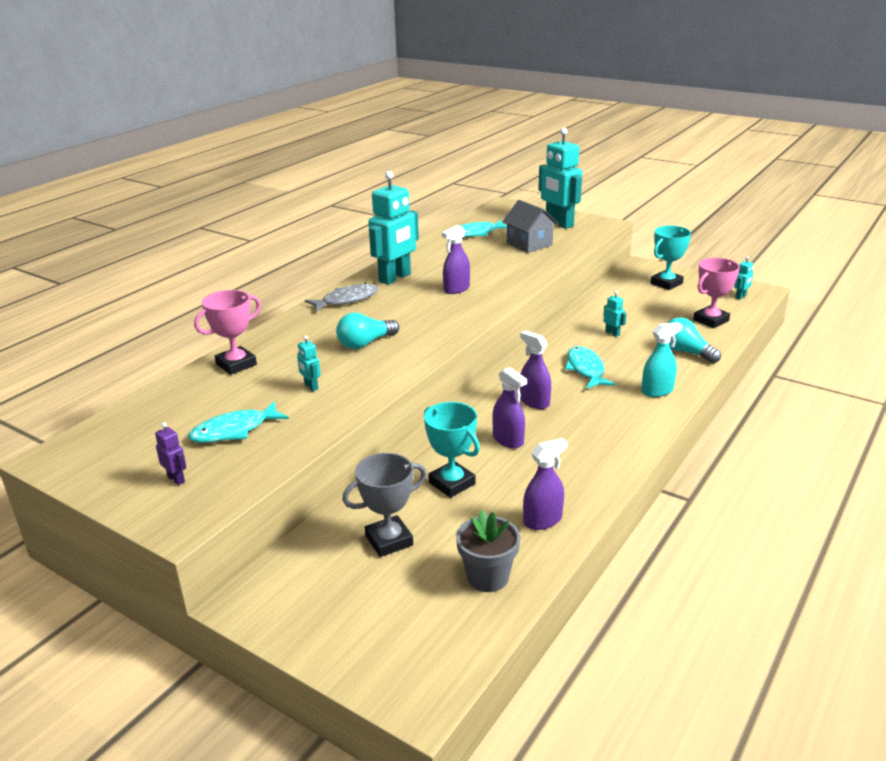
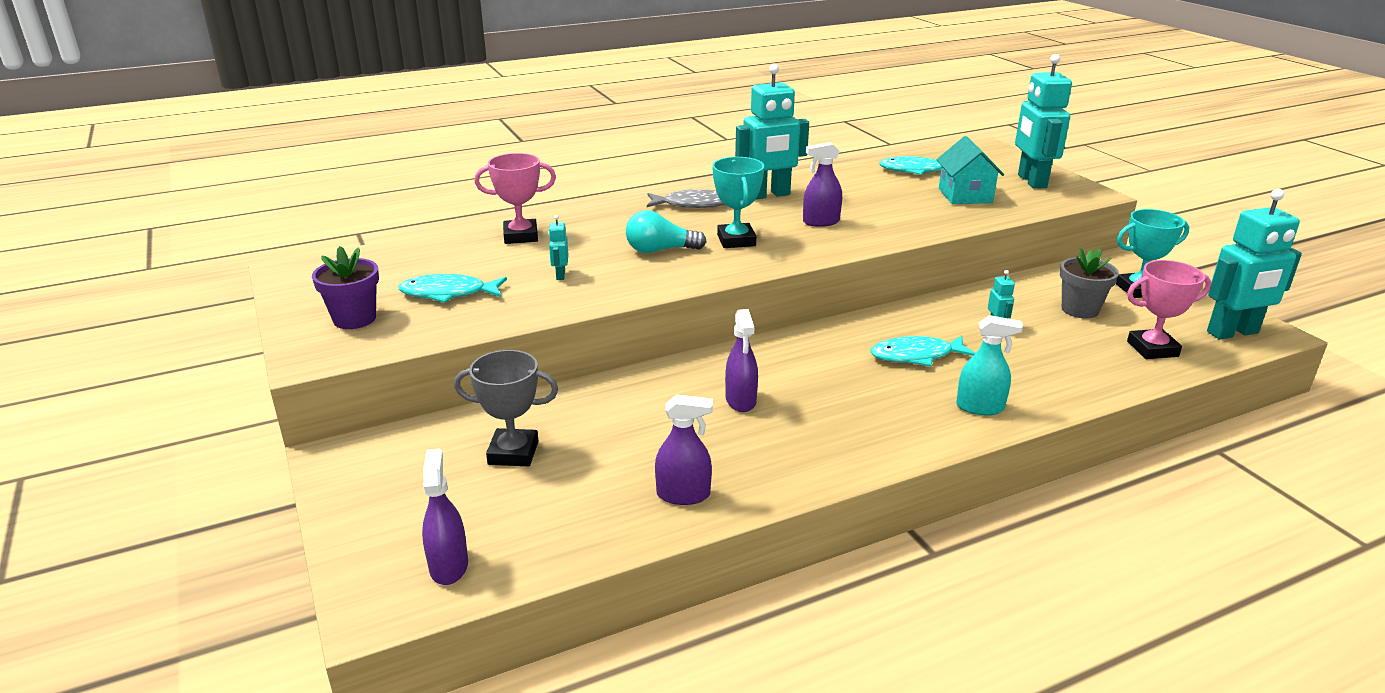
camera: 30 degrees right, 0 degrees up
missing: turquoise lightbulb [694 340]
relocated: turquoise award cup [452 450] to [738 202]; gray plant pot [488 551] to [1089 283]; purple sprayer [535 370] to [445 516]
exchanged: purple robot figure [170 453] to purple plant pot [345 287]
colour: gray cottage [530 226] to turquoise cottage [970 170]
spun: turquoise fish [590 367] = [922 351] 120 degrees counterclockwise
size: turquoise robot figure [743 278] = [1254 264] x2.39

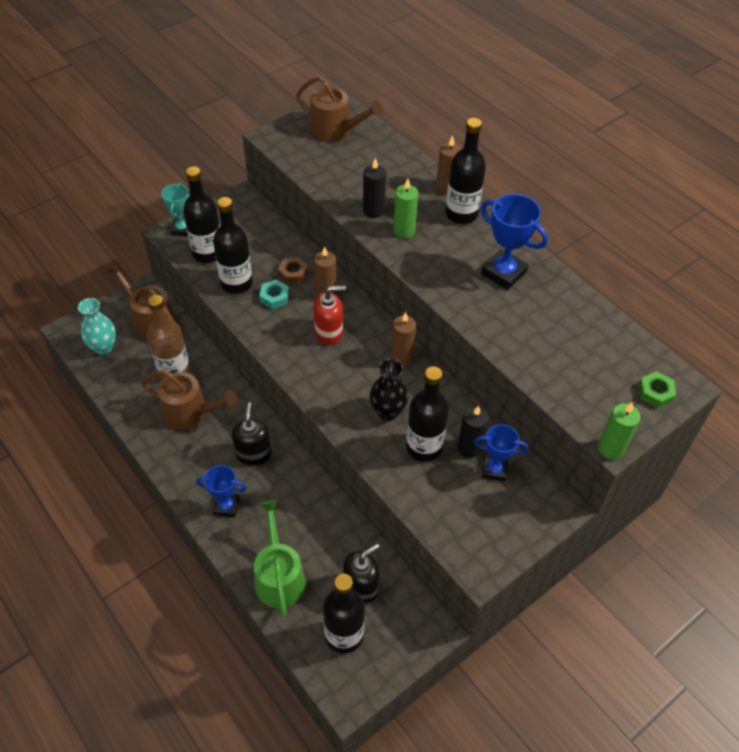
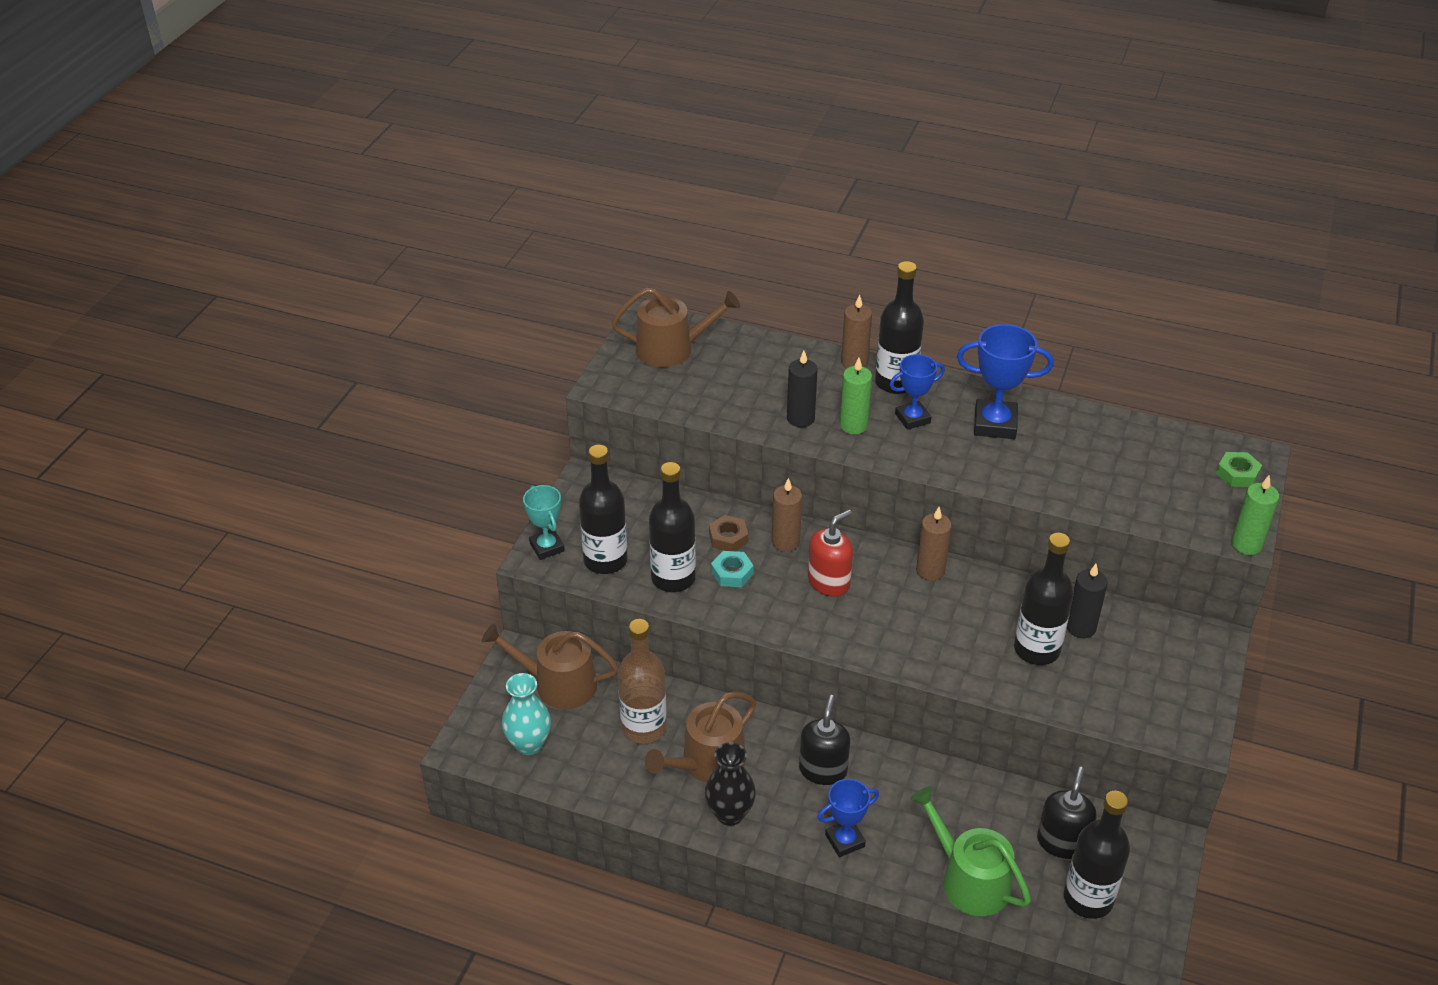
camera: 30 degrees left, 10 degrees down
relocated: black tall vase [389 389] to [730 784]; blue award cup [501 452] to [917 392]
spun: brown watering can [190 400] = [700 737] 150 degrees clockwise; black soap pump [252 434] = [824 740] 45 degrees clockwise

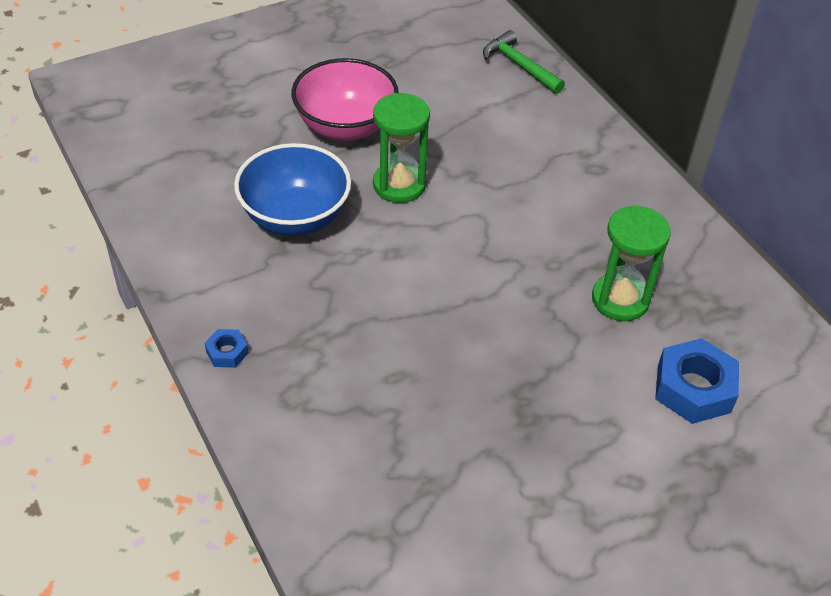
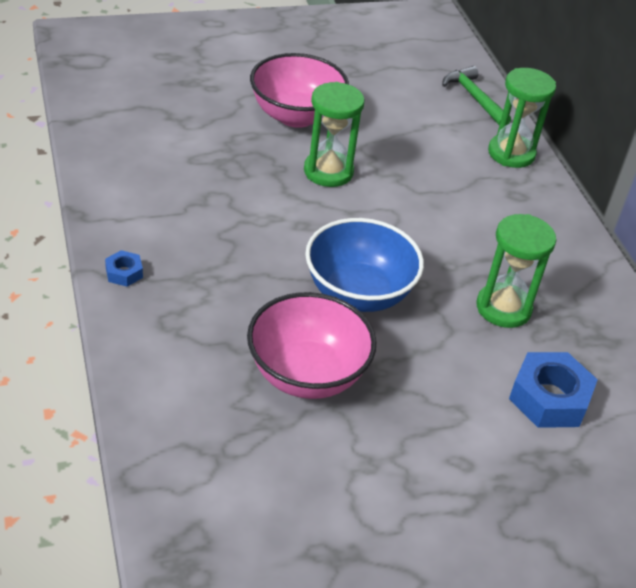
camera: 10 degrees right, 5 degrees down
appeared: rose-pink bowl [311 345]; emerald sand timer [522 118]
relocated: blue bowl [292 189] to [364 265]

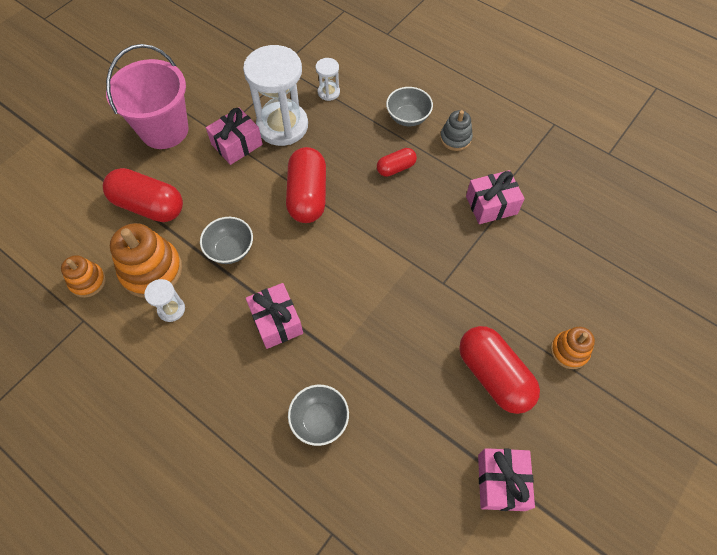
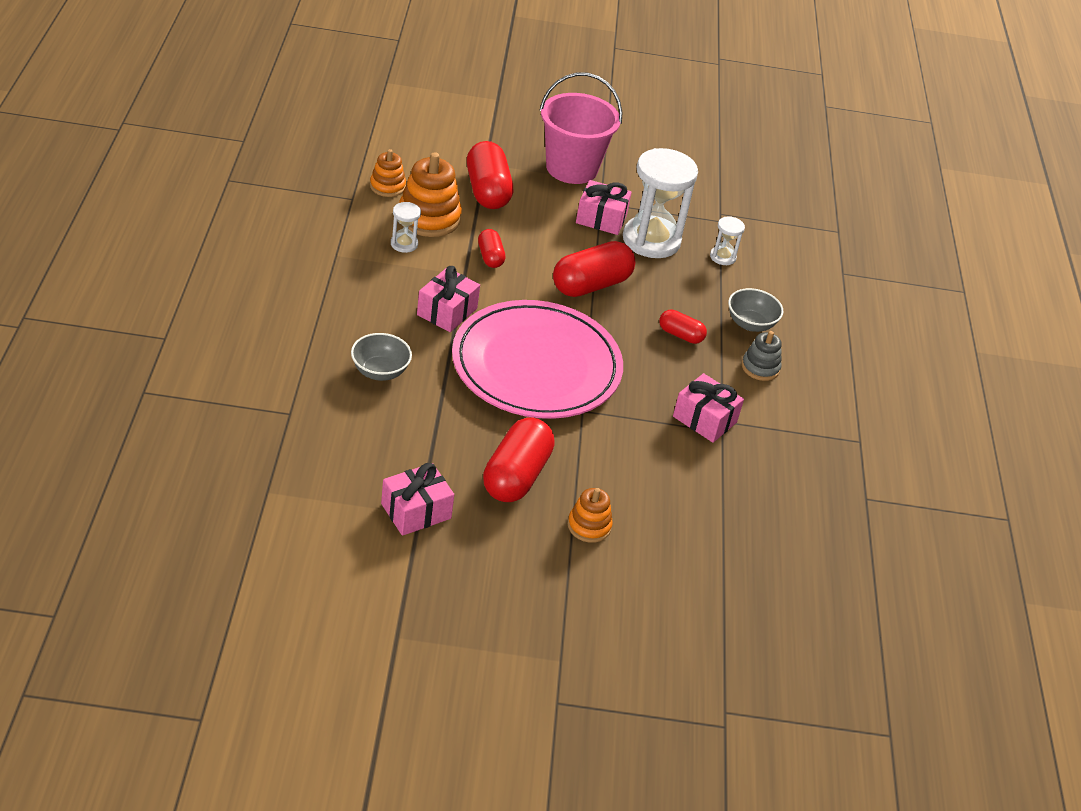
camera: 50 degrees right, 20 degrees down
appeared: rose-pink dinner plate [537 359]
exchanged: gray bowl [226 240] to red pill shape [491 248]

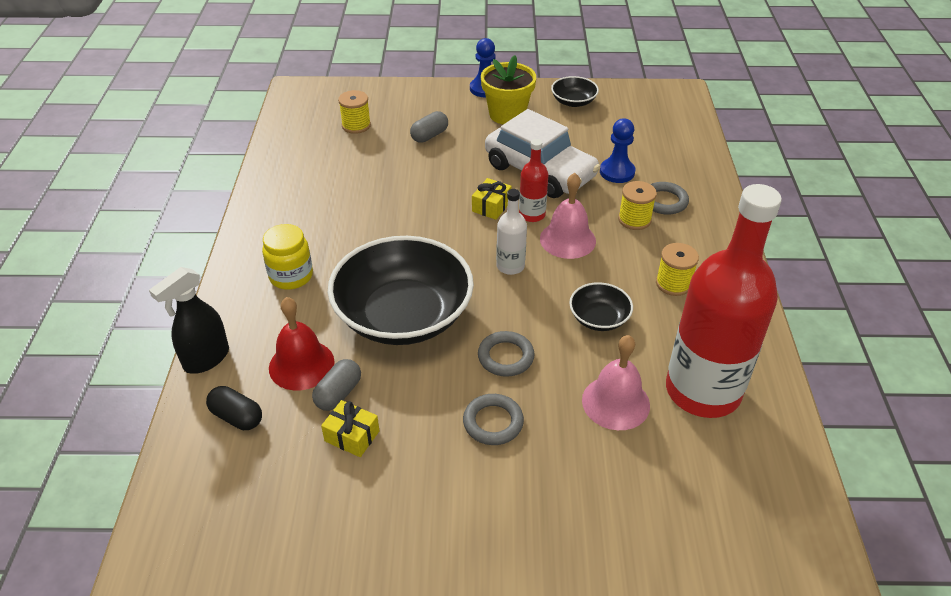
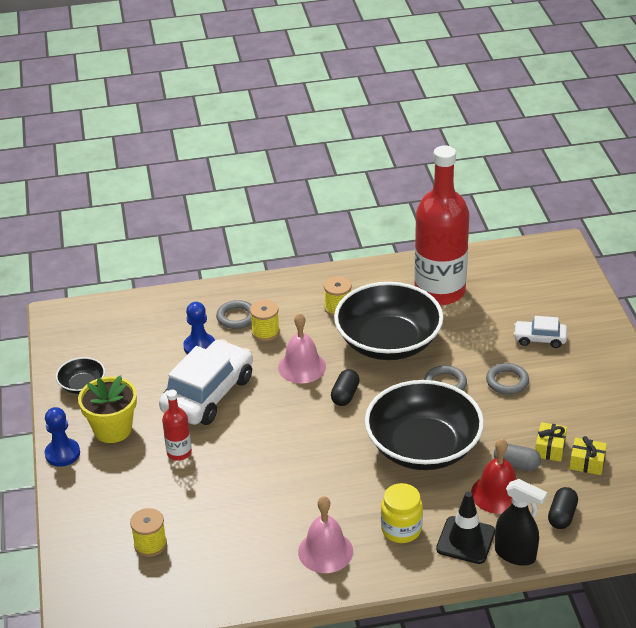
camera: 100 degrees left, 5 degrees down
missing: gray pill shape [429 127]
appeared: black safety cone [465 527]; snow-white car [540 332]
relocated: bright yellow present [492 199] to [588 455]; red bottle [533 180] to [177 425]; rose-pink bell [616 382] to [325 534]
exchanged: snow-white bottle [511 232] to black pill shape [345 387]
size: black bowl [601 306] = [388 321] x2.25

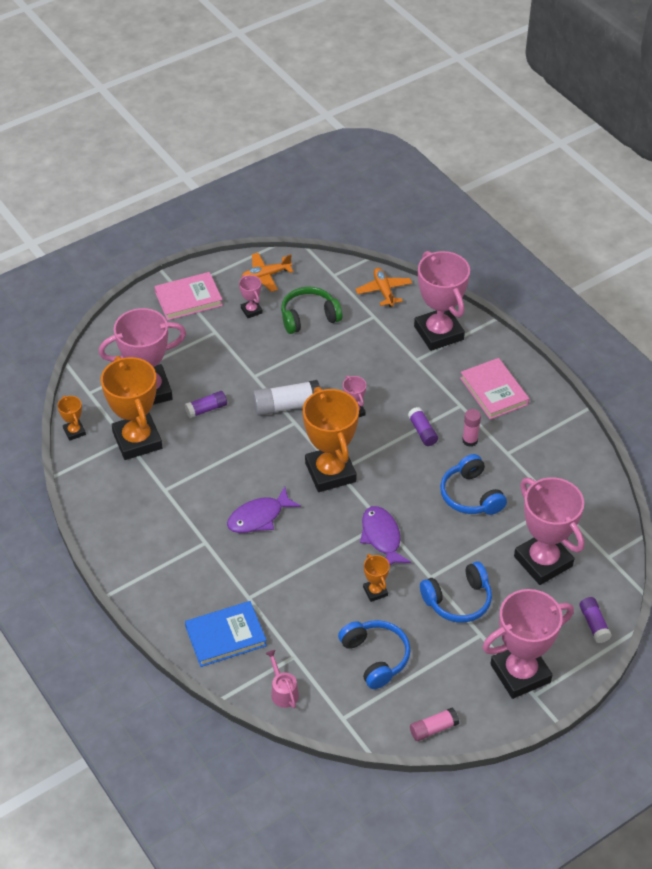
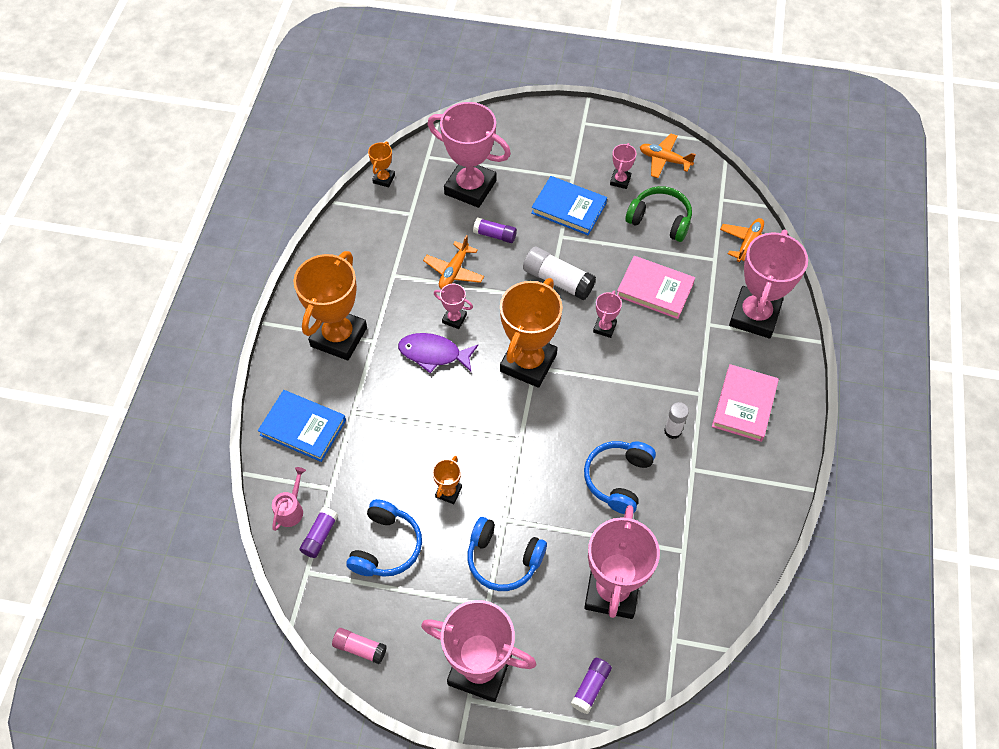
camera: 45 degrees right, 10 degrees up
missing: purple fish [385 535]
appeared: orange toy plane [453 262]; rose-pink award cup [453 306]; blue hardcover [569 205]
relocated: orange award cup [131 408] to [330 305]; rose-pink hardcover [188 296] to [656 287]; purple stick of glue [423 426] to [319 532]
colour: rose-pink stick of glue [471 428] to snow-white stick of glue [676 420]

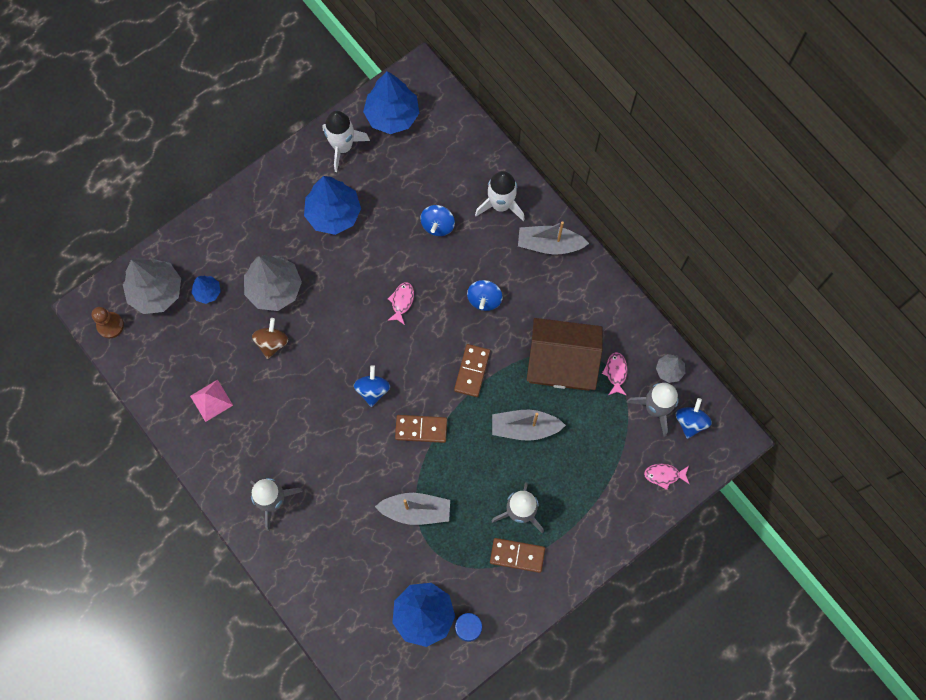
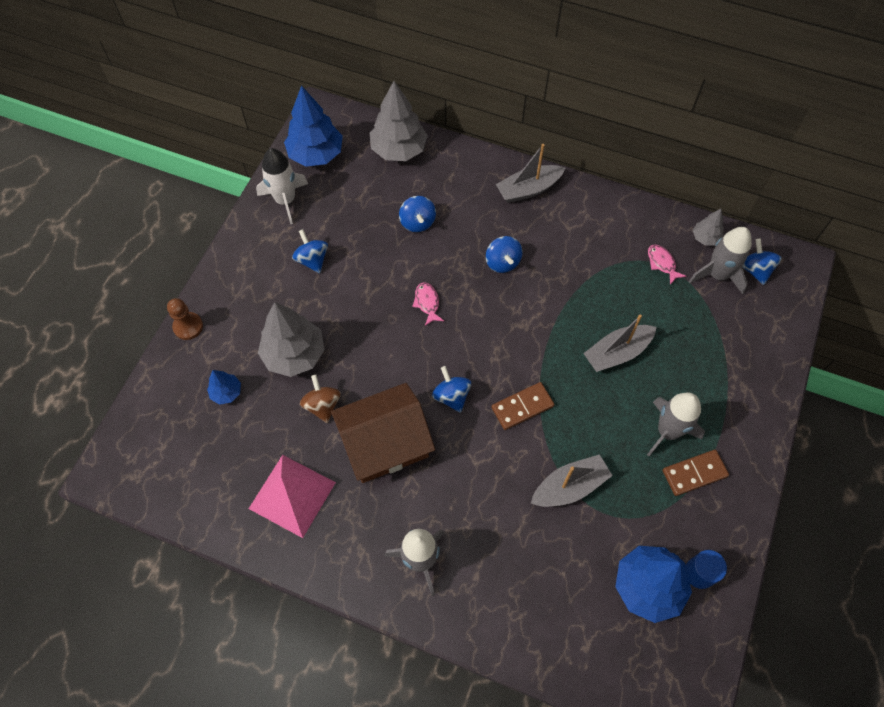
camera: 30 degrees left, 10 degrees down
missing: brown domino tile [472 370]; snow-white spaceship [500 196]; rose-pink fish [666 477]
relocated: brown game pawn [108 322] to [185 319]; gray toy tree [152 285] to [399 121]; brown cottage [564 354] to [383 433]
exchanged: blue toy tree [332 205] to blue toy top [310 251]
size: rose-pink pyramid shape [211 400] = [292 496] x1.68

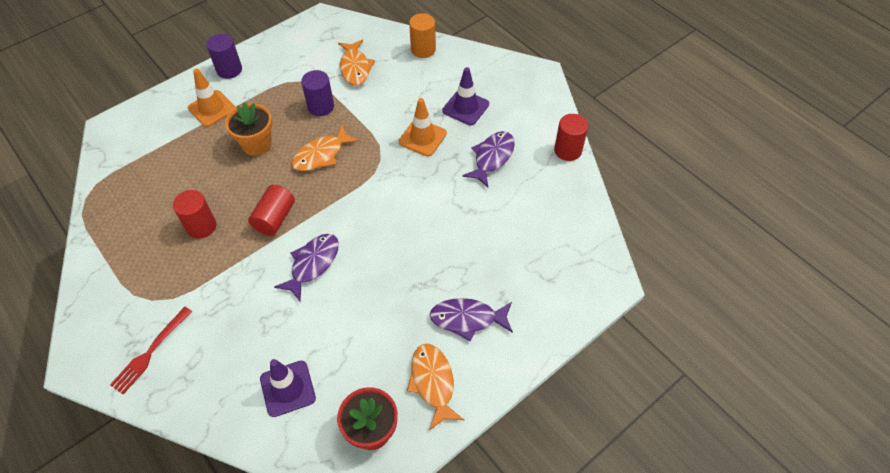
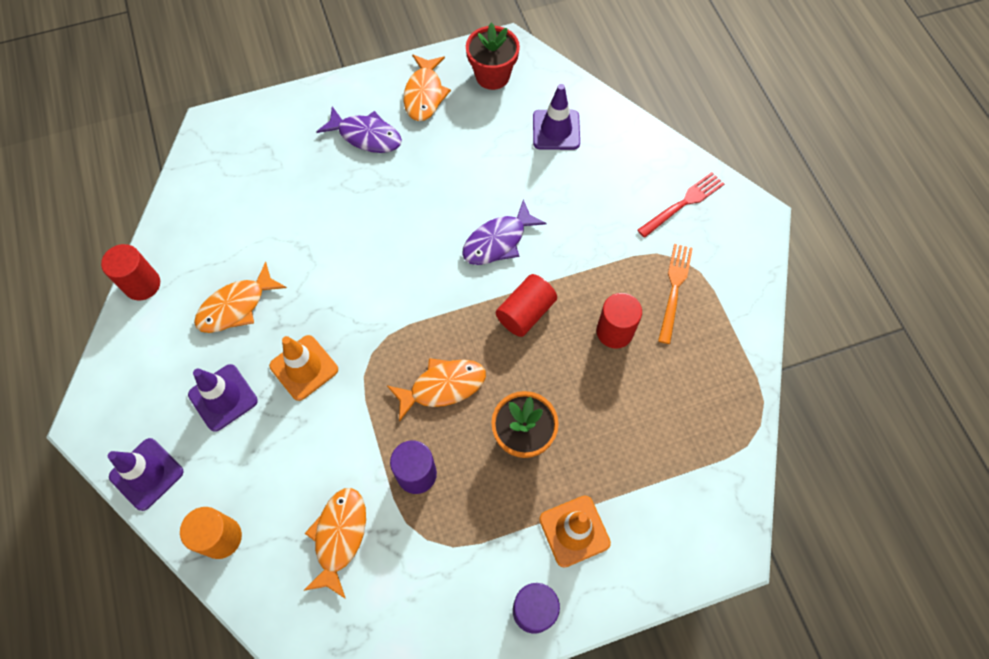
camera: 160 degrees left, 10 degrees up
appeared: purple safety cone [145 474]; orange fork [675 294]
colour: purple fish [488 159] to orange fish [240 297]

